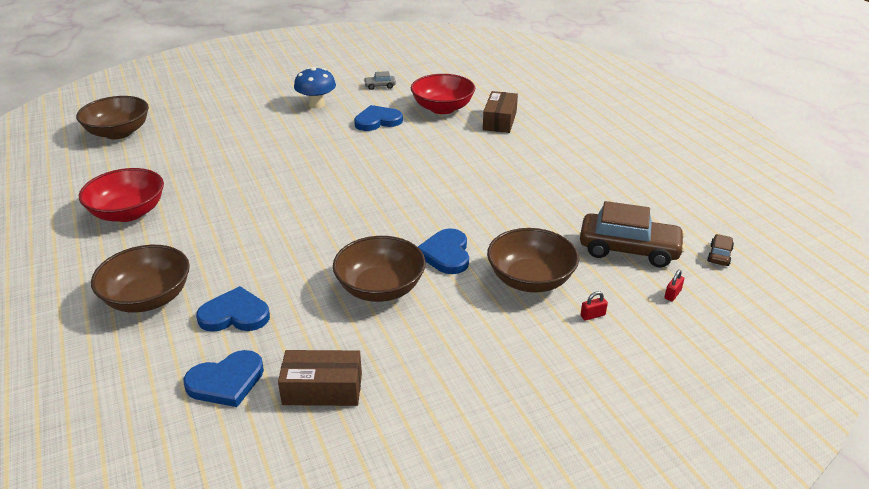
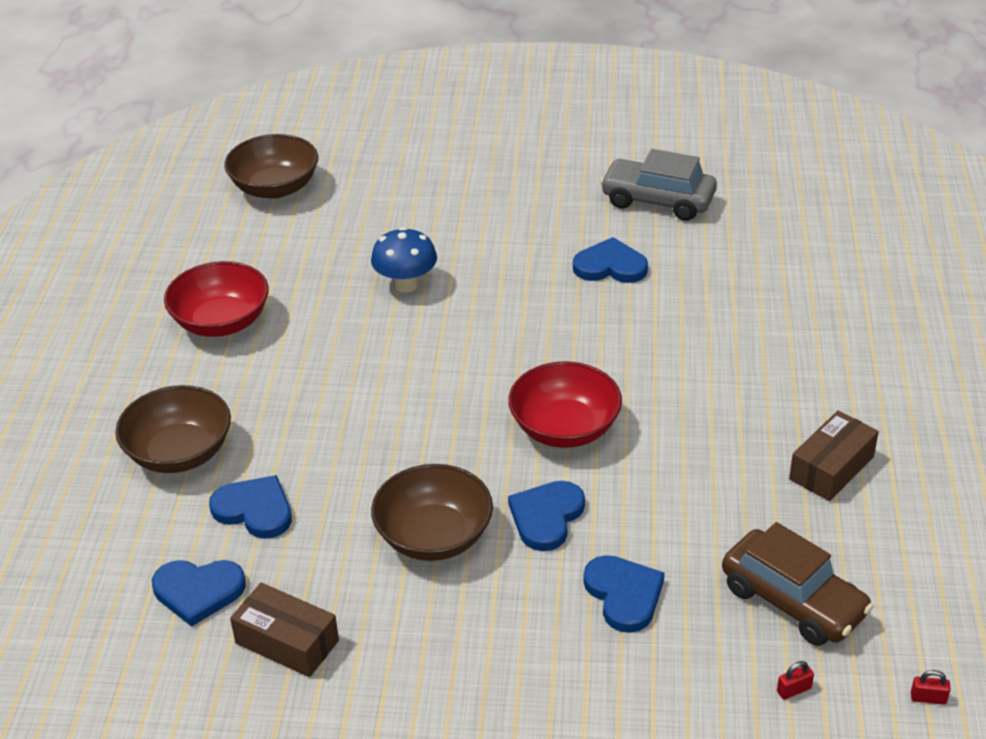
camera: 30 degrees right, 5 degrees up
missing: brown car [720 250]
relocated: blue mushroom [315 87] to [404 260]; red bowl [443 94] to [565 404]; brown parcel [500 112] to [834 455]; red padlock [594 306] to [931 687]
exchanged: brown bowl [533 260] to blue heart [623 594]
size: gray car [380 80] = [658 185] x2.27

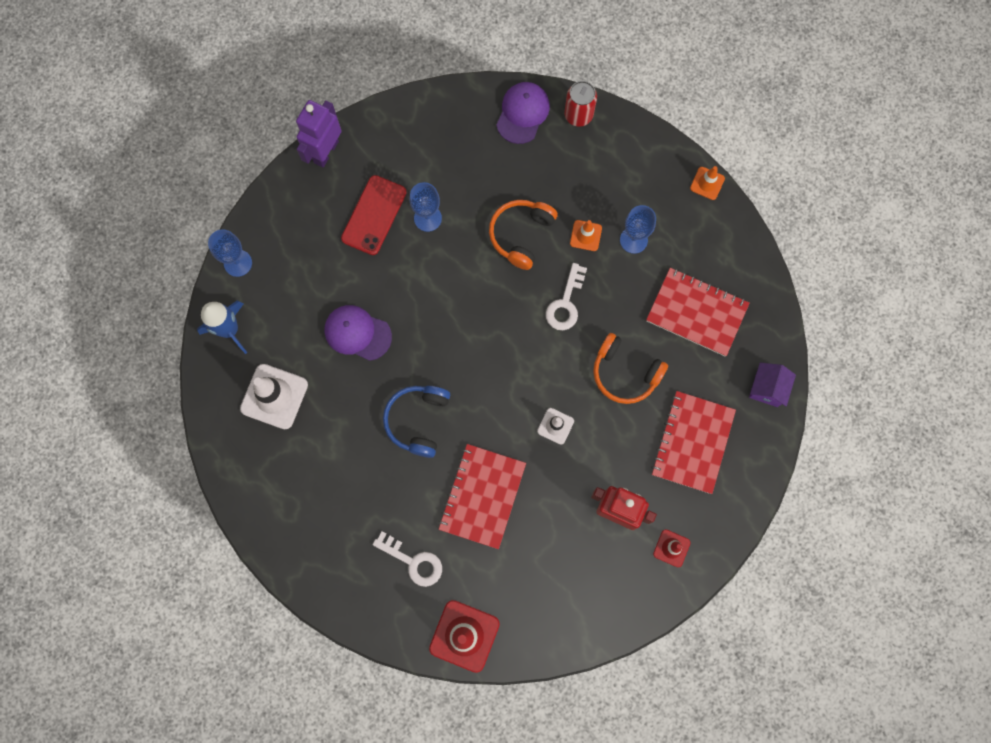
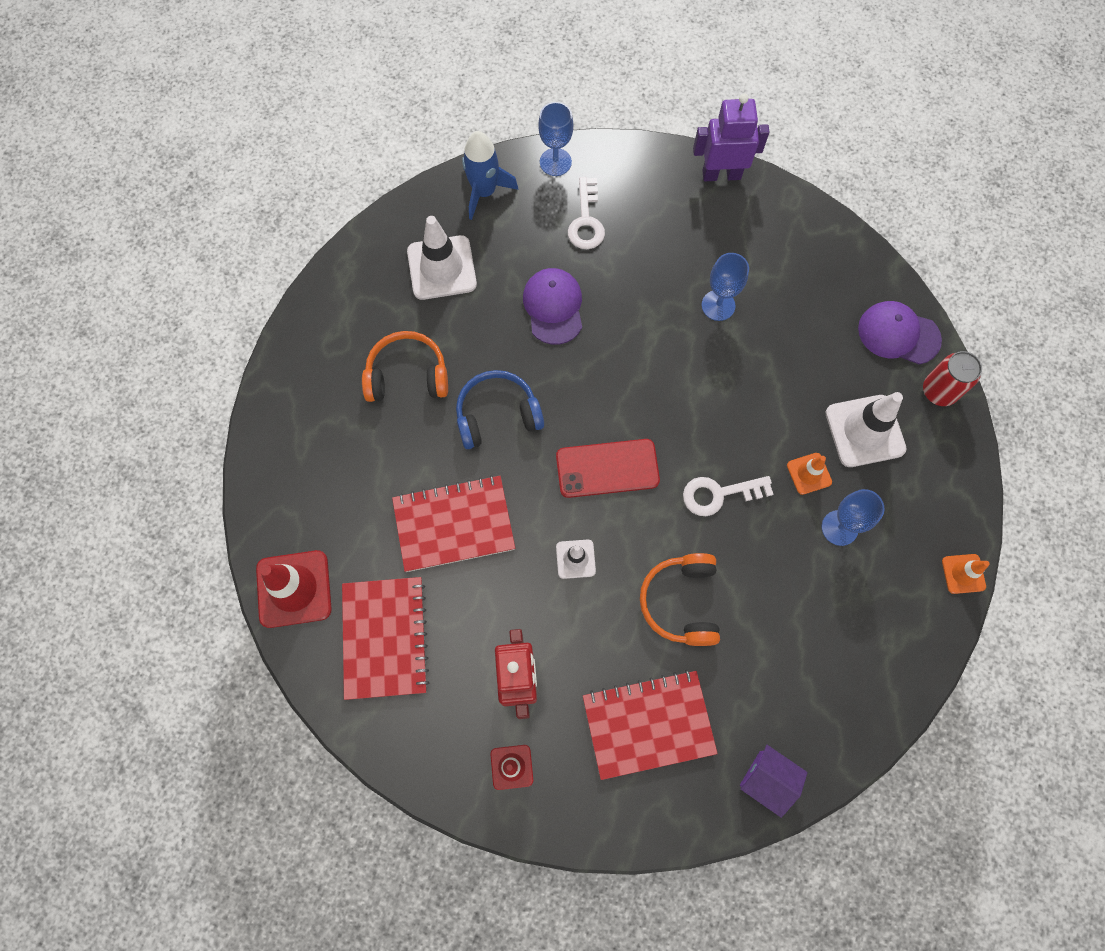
camera: 60 degrees right, 5 degrees down
appeared: snow-white safety cone [866 429]
relocated: red smartphone [374 215] to [608 468]; snow-white latchkey [407 559] to [586 213]; orange headphones [523 235] to [405 366]; red notebook [698 312] to [385 638]
spun: purple cap [523 113] = [900 332] 150 degrees counterclockwise; purple cottage [772 385] = [774 781] 45 degrees clockwise

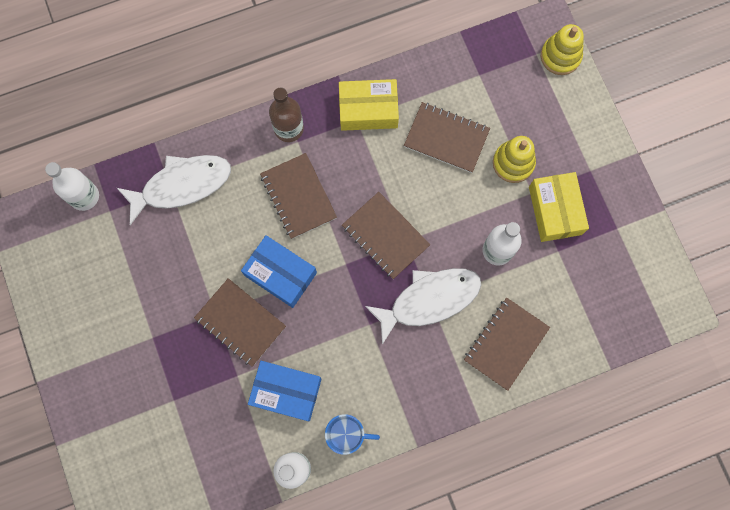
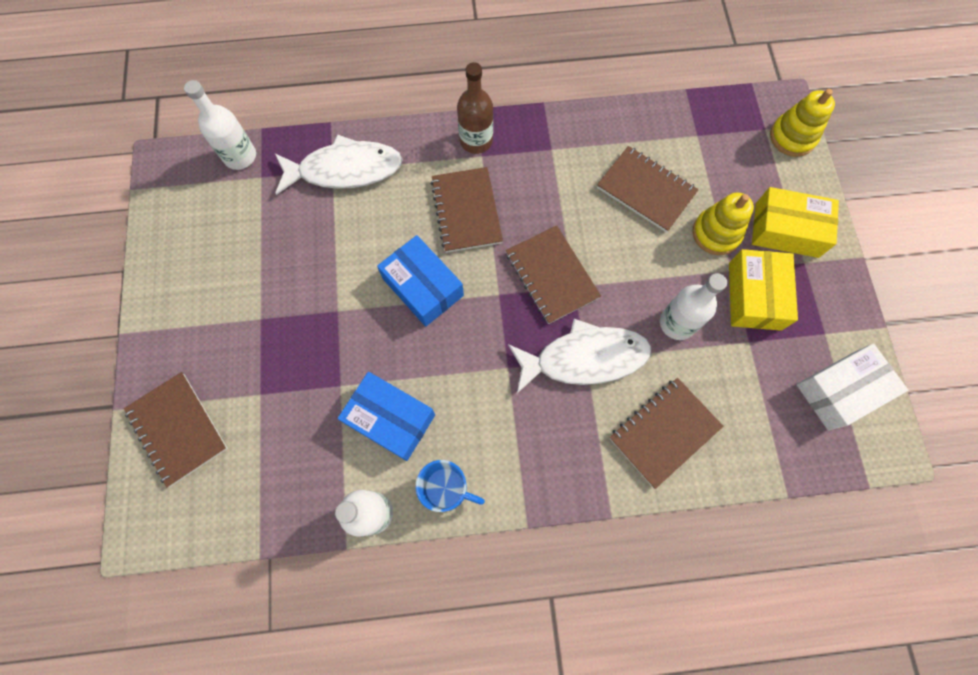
camera: 15 degrees right, 5 degrees down
appeared: snow-white parcel [852 387]
relocated: brown notebook [240 322] to [176 429]; bright yellow parcel [369 105] to [795 222]

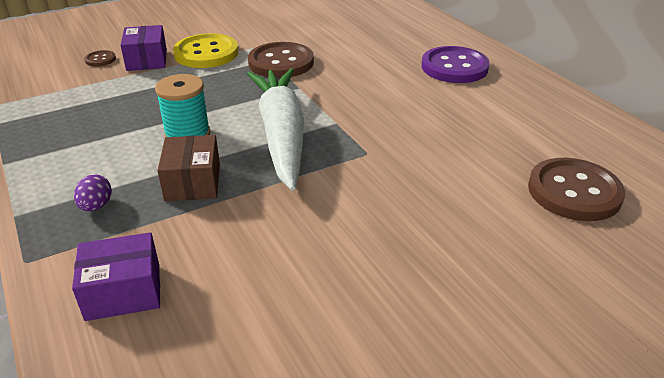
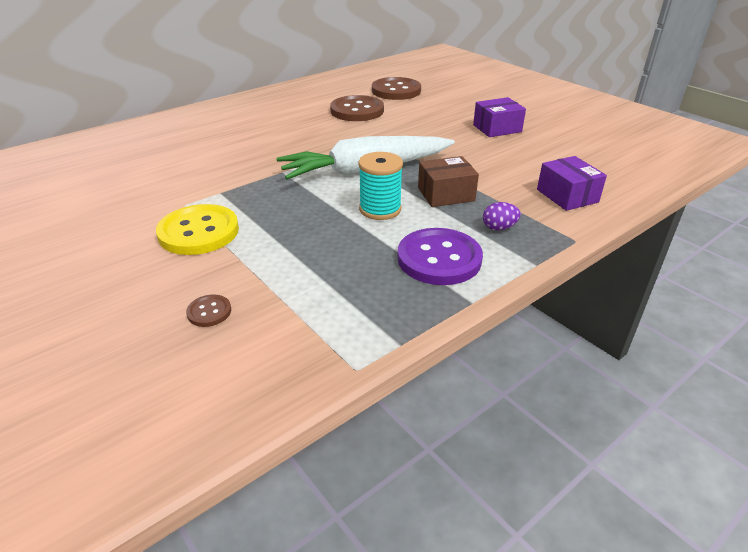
camera: 100 degrees left, 0 degrees up
relocated: purple parcel [143 48] to [499 117]; brown sewing button [281 60] to [357 108]; purple sewing button [456 64] to [440 256]

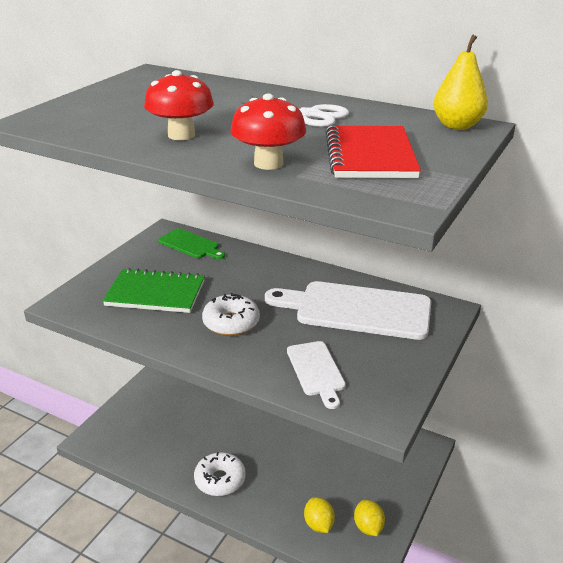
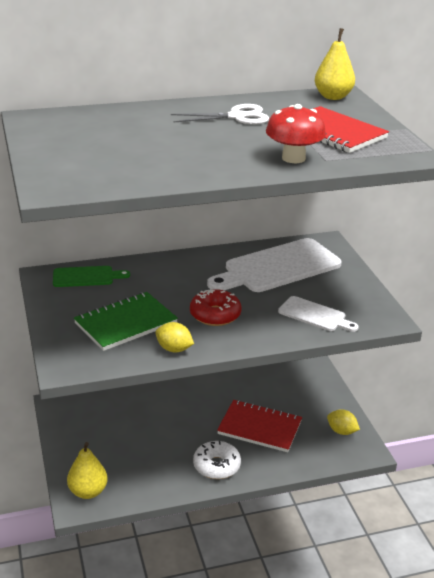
camera: 45 degrees left, 0 degrees up
missing: red mushroom [179 105]
appeared: bright yellow pear fruit [87 470]; red notebook [259 426]
relocated: bright yellow toy lemon [319 515] to [174 337]
colour: snow-white doughnut [231 314] to red doughnut [215 307]

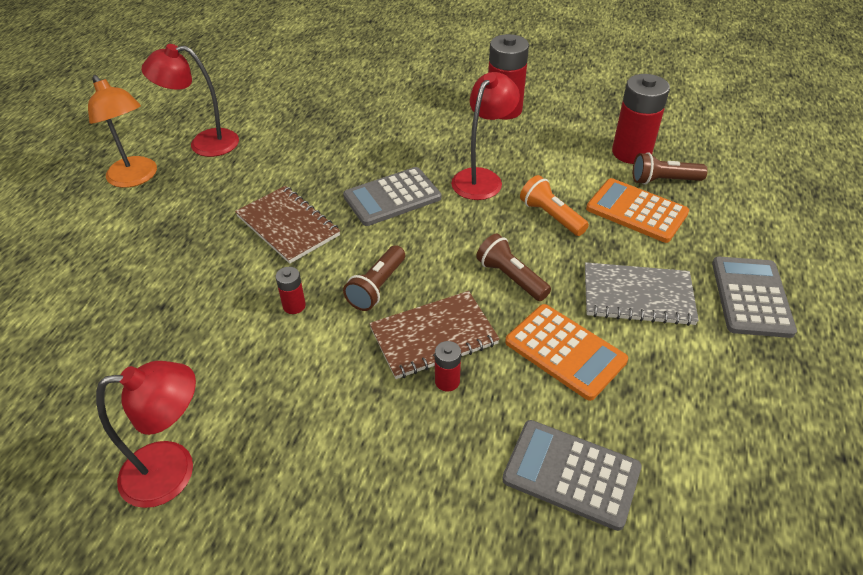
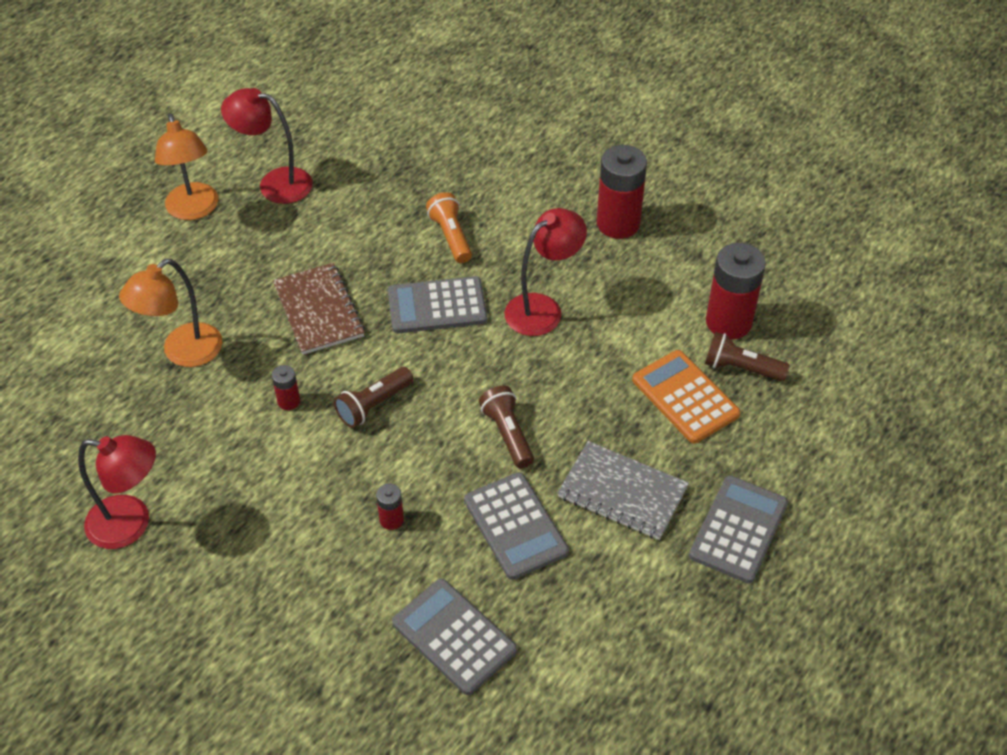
camera: 20 degrees right, 5 degrees up
missing: brown notebook [434 335]
appeared: orange lamp [170 313]
relocated: orange pocket torch [554 205] to [449 227]
colour: orange calculator [566 352] to gray calculator [516 526]

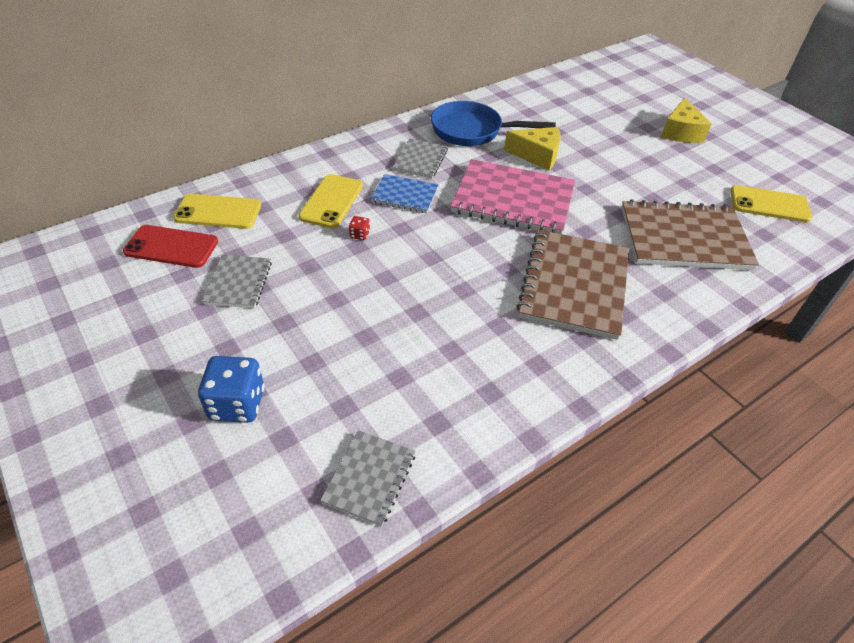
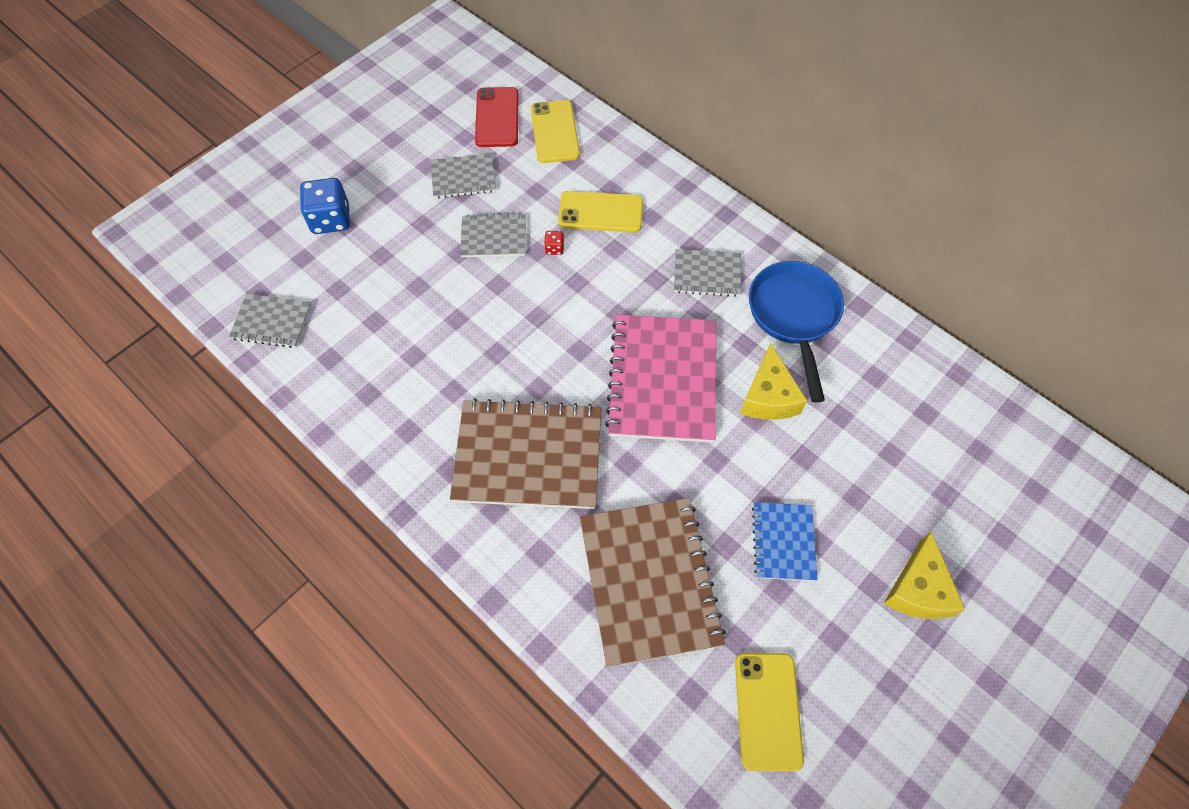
camera: 80 degrees right, 15 degrees up
appeared: gray notebook [493 235]
relocated: blue notebook [404 193] to [785 541]
spun: bright yellow cheese wedge [686 120] = [924 575] 75 degrees counterclockwise

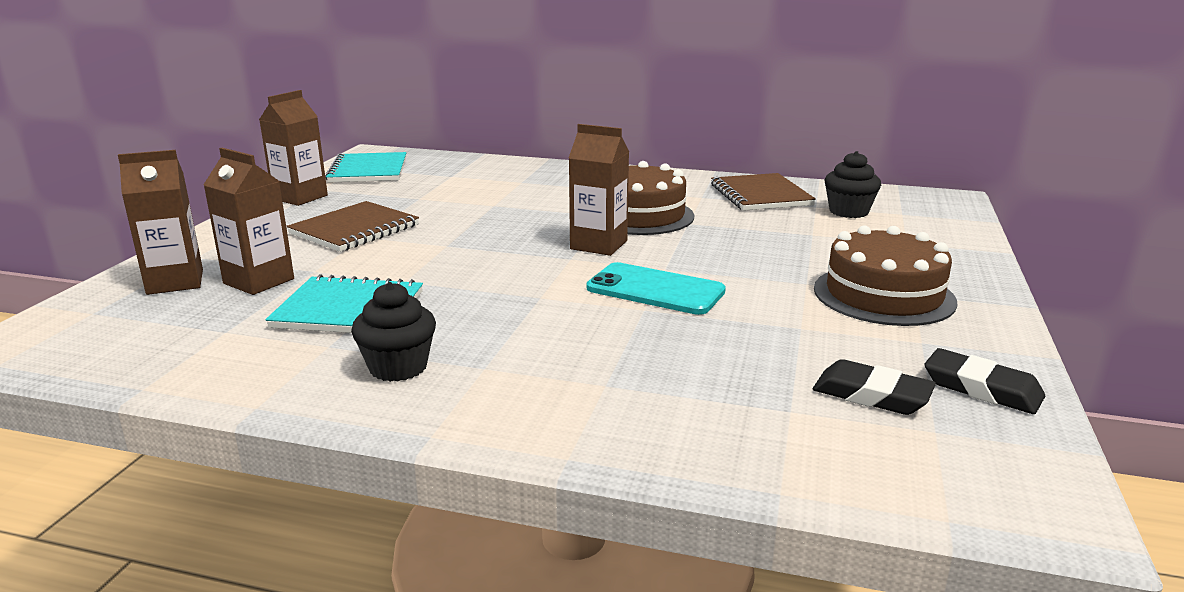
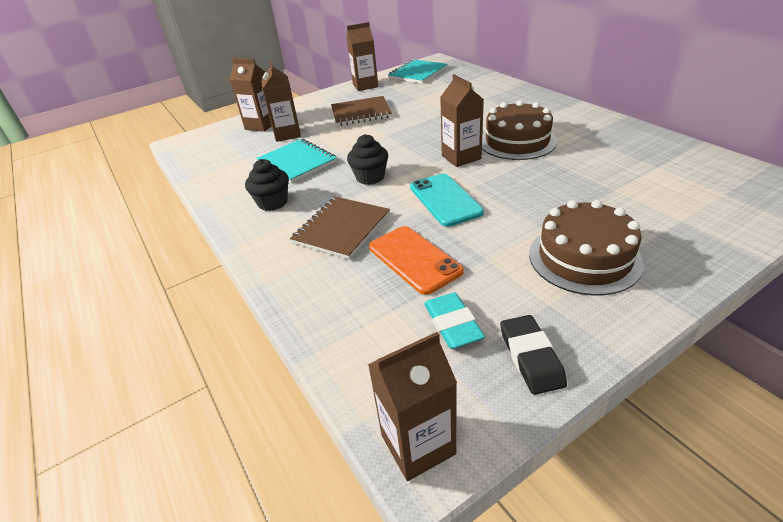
camera: 45 degrees right, 15 degrees up
appeared: brown milk carton [412 406]; orange smartphone [416 260]
relocated: brown notebook [763 192] to [340 228]; black fairy cake [853 184] to [367 159]
colour: black eraser [874 387] to turquoise eraser [454 321]

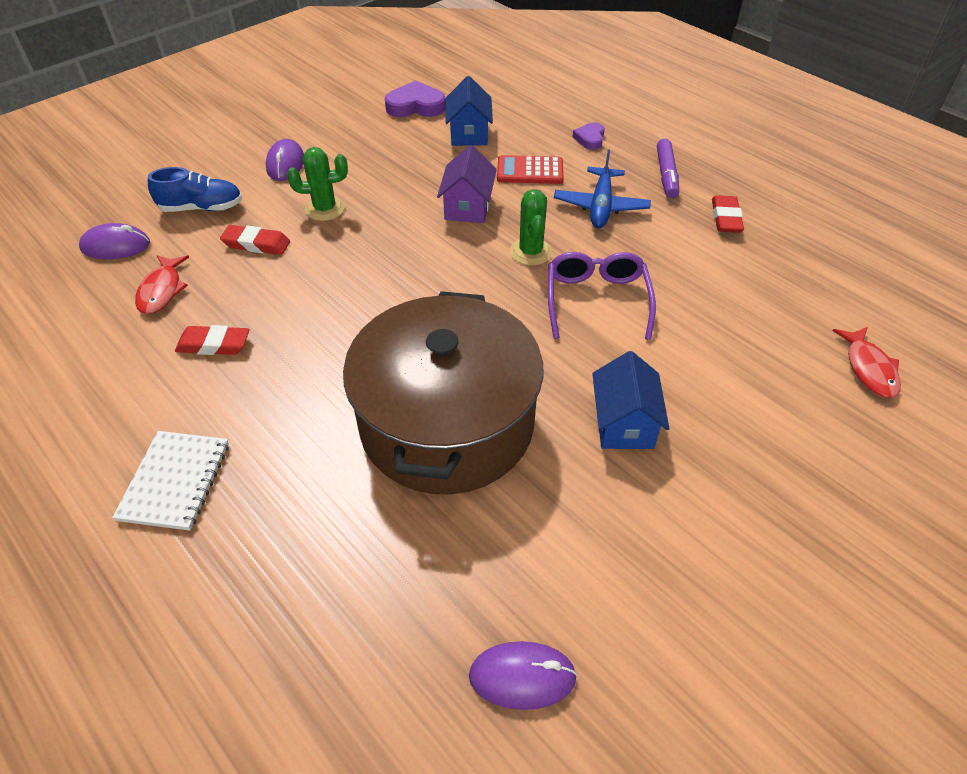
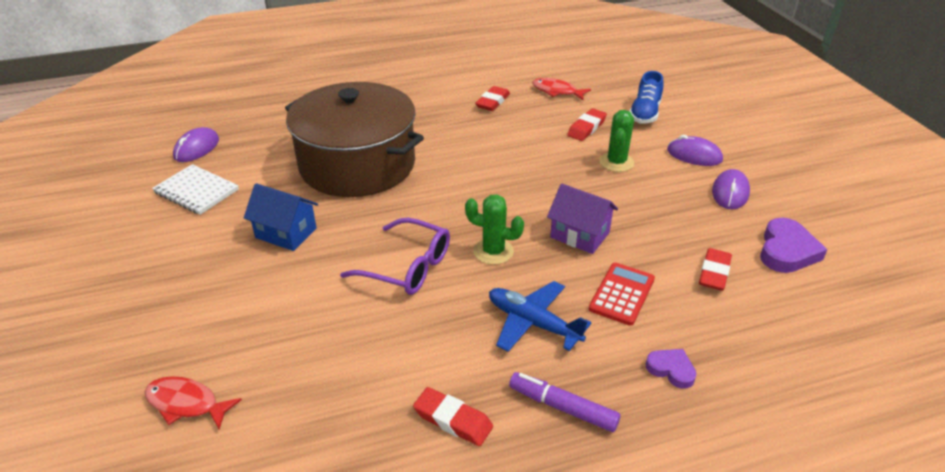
camera: 115 degrees right, 10 degrees down
relocated: purple PC mouse [114 241] to [731 189]; snow-white notebook [170 481] to [195 189]
exchanged: blue cottage [469 111] to red eraser [715 269]

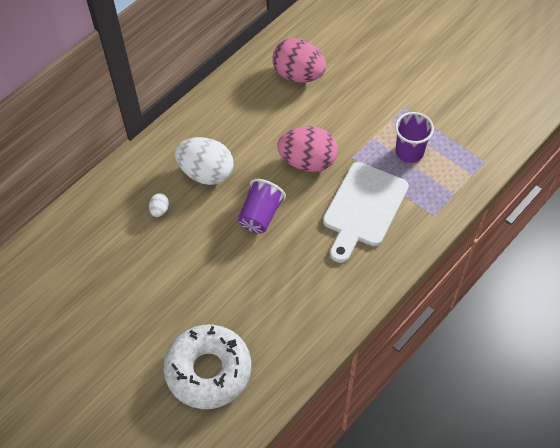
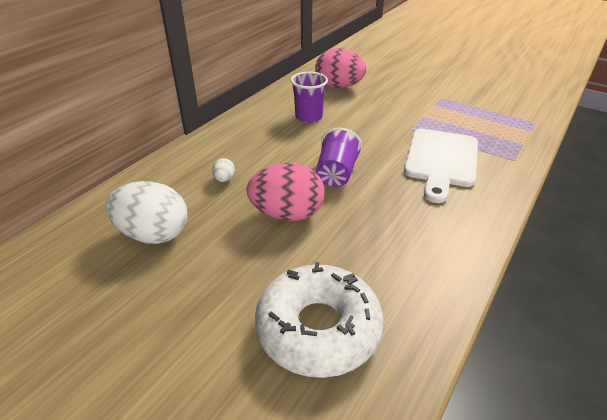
camera: 10 degrees left, 20 degrees down
relocated: snow-white egg shape [204 161] to [146 212]; rose-pink egg shape [307 149] to [285 192]; purple beaker [414 137] to [309 97]

